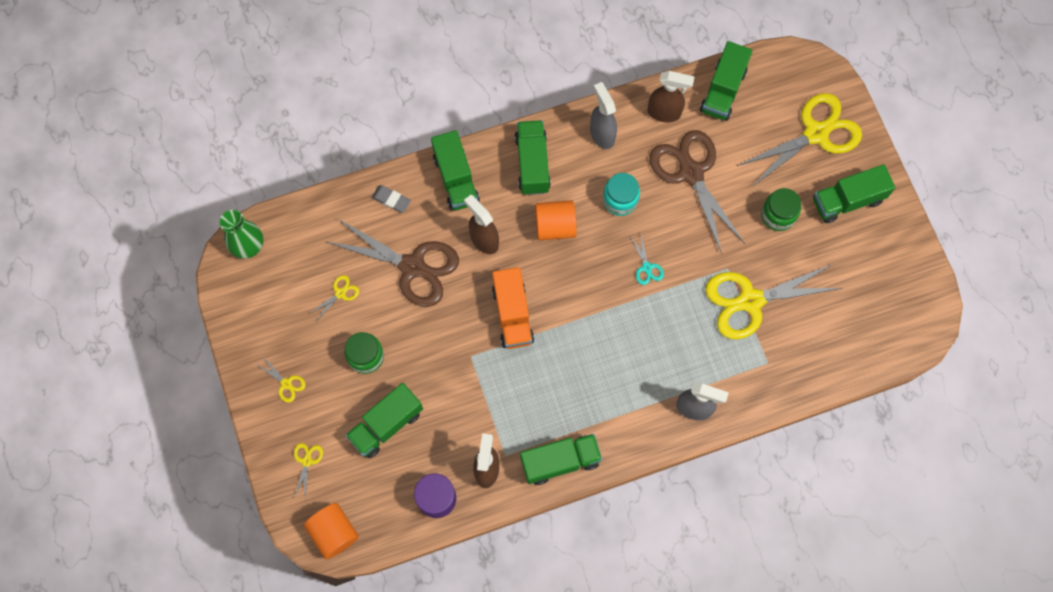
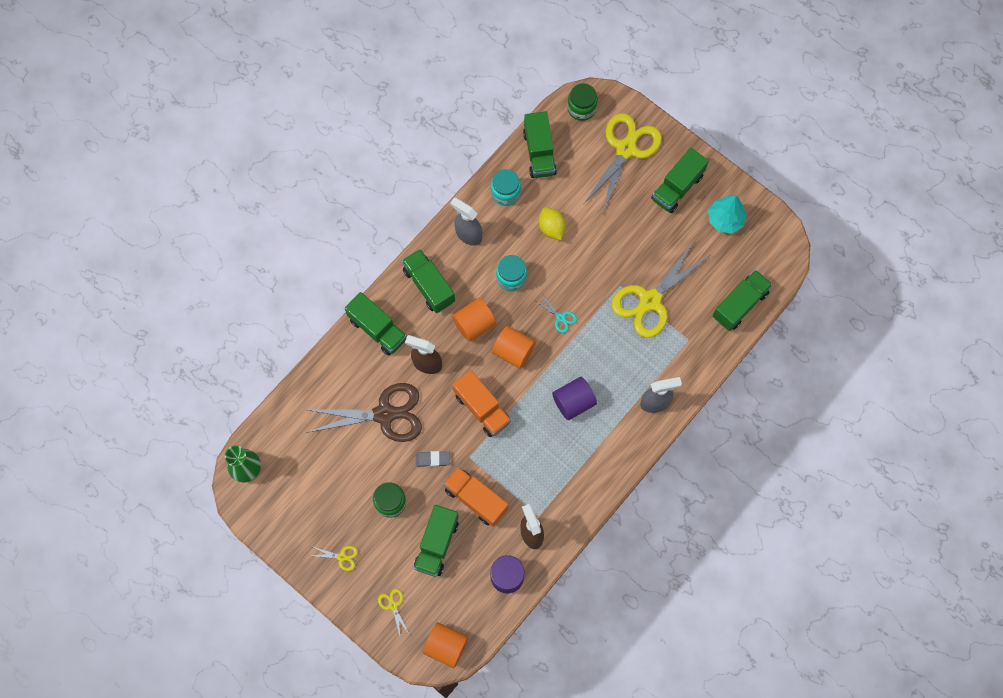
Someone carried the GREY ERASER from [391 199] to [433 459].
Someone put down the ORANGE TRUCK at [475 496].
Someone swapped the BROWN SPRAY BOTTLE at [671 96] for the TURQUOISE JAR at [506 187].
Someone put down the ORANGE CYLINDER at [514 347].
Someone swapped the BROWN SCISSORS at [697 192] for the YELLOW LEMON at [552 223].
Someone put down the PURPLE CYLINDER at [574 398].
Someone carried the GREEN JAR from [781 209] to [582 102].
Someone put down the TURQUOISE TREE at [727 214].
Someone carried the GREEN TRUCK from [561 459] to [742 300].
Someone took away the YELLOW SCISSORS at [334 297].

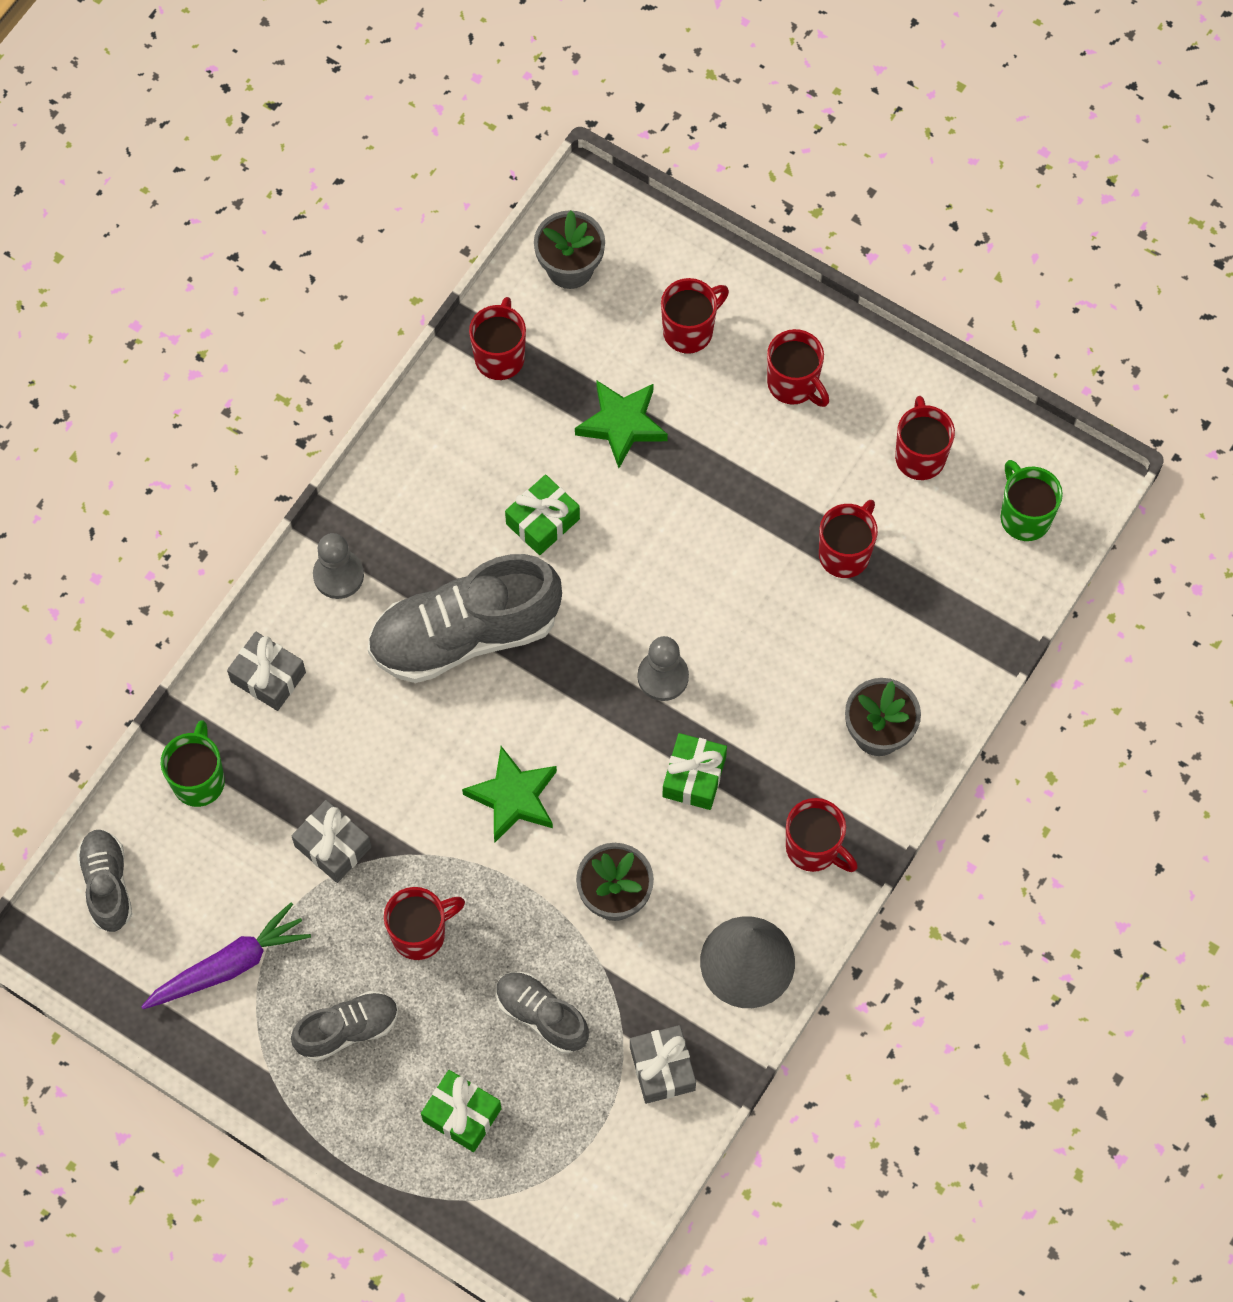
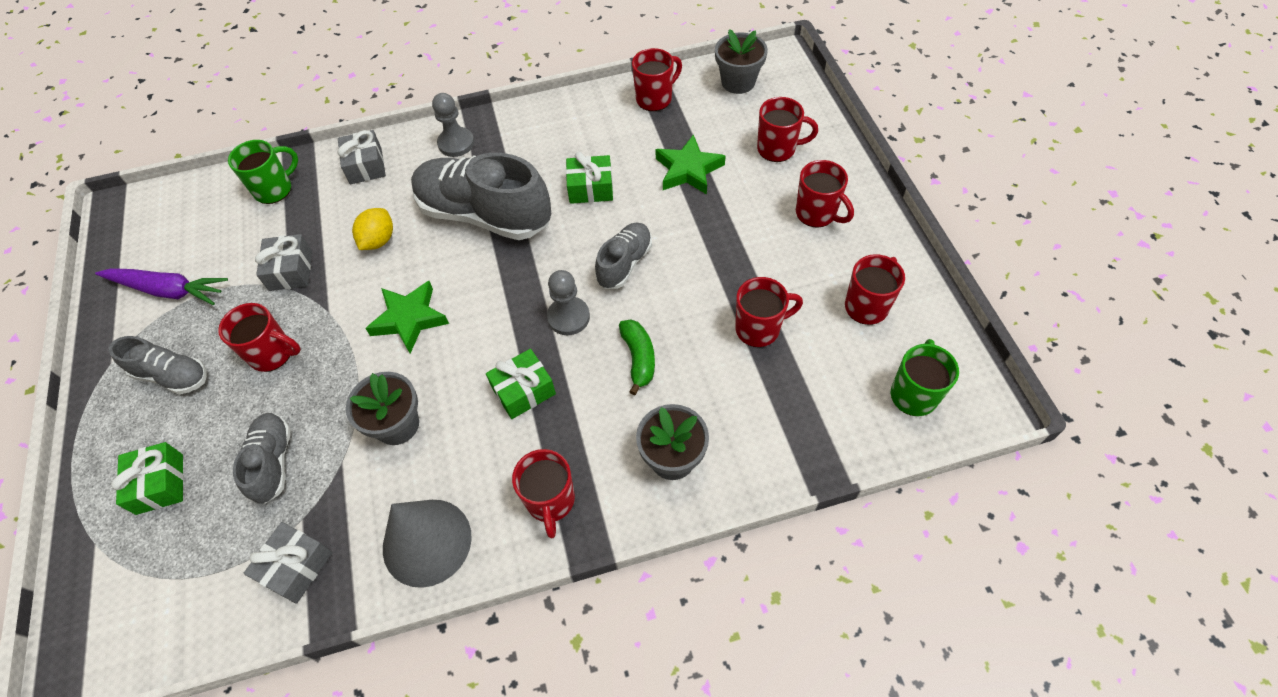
Someone put down the YELLOW LEMON at [372 229].
Someone carried the GREY SHOE from [104 880] to [623 255].
Someone put down the GREEN BANANA at [637 357].
Someone rotated the RED MUG at [798 368] by 45 degrees counterclockwise.

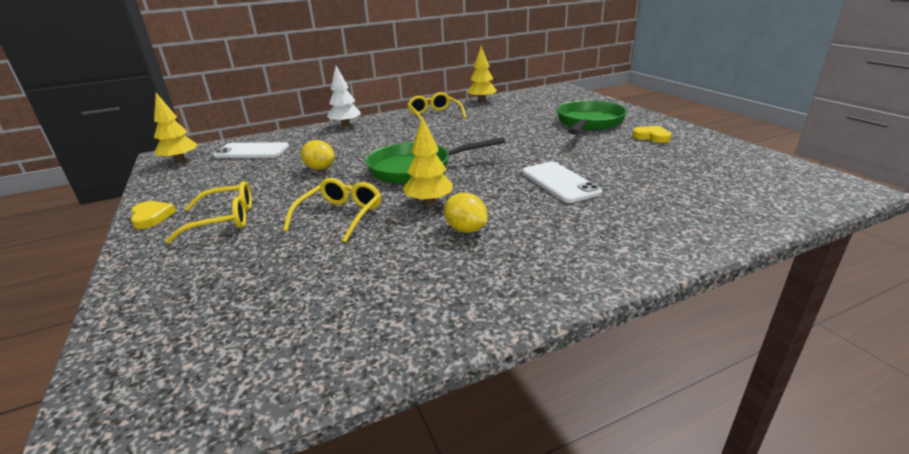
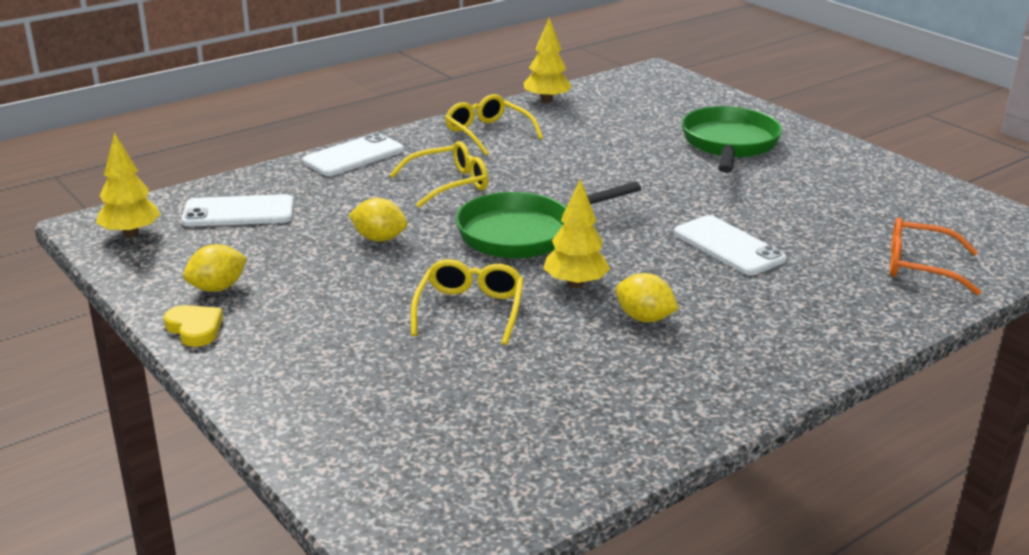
Someone put down the YELLOW LEMON at [215 268].
Someone swapped the WHITE TREE at [344 96] for the WHITE PHONE at [353 154].
Someone carried the YELLOW GLASSES from [208 212] to [438 174].
Someone put down the ORANGE GLASSES at [935 256].
Someone took away the YELLOW HEART at [651 134].

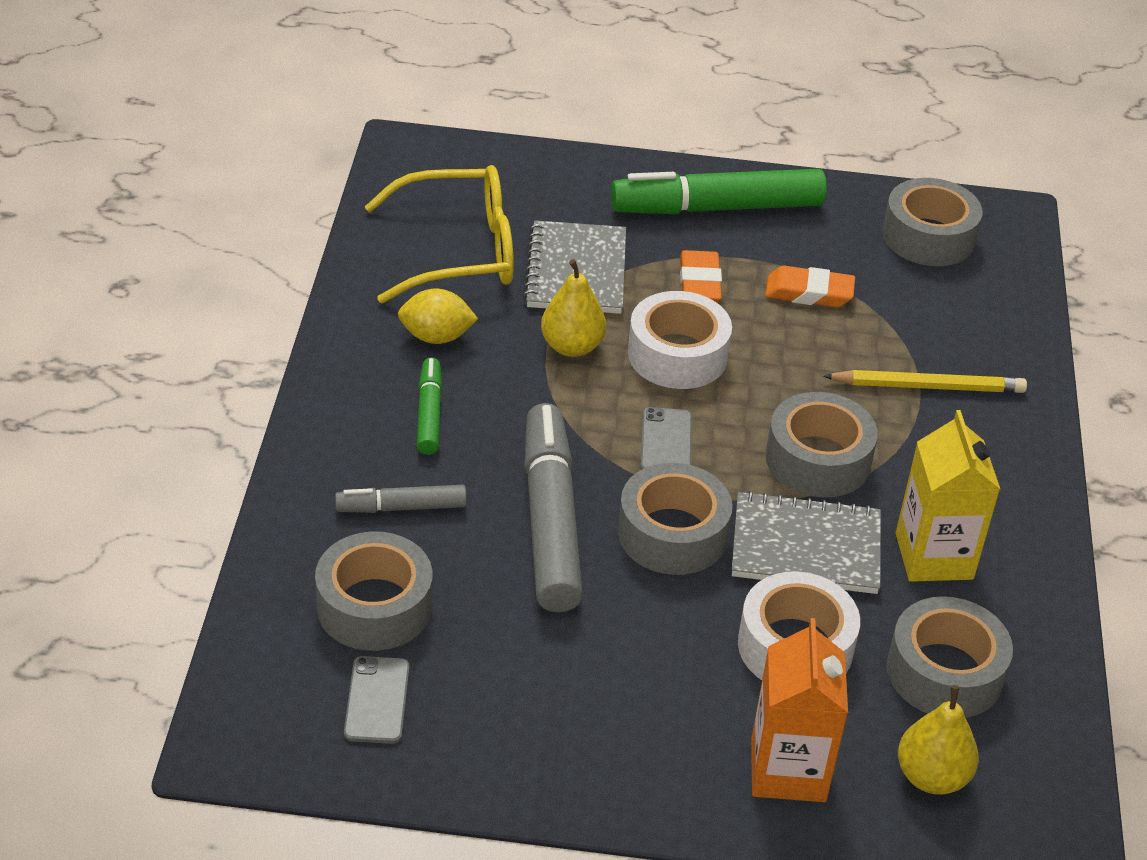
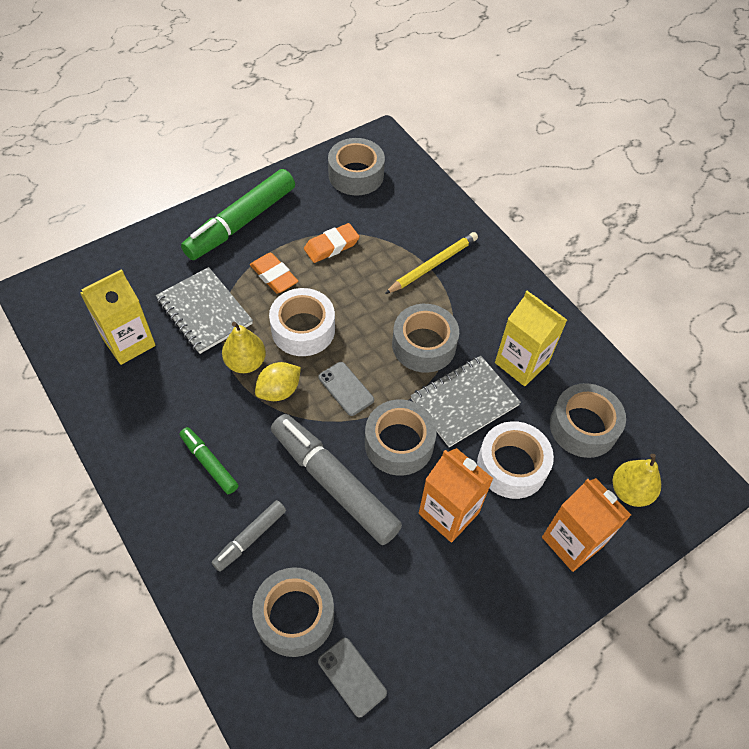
Someone swapped the YELLOW GLASSES at [439 234] for the YELLOW CARTON at [118 317].
Someone carried the YELLOW LEMON from [438 316] to [278 381].
Someone put down the ORANGE CARTON at [456 495].

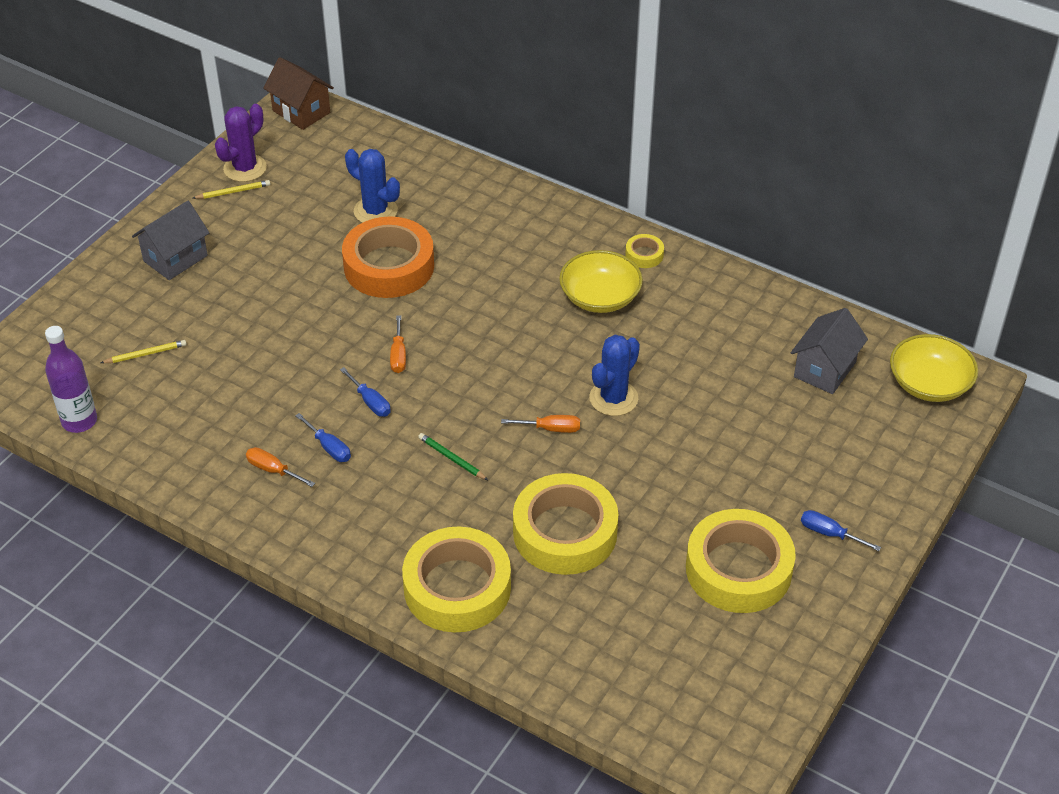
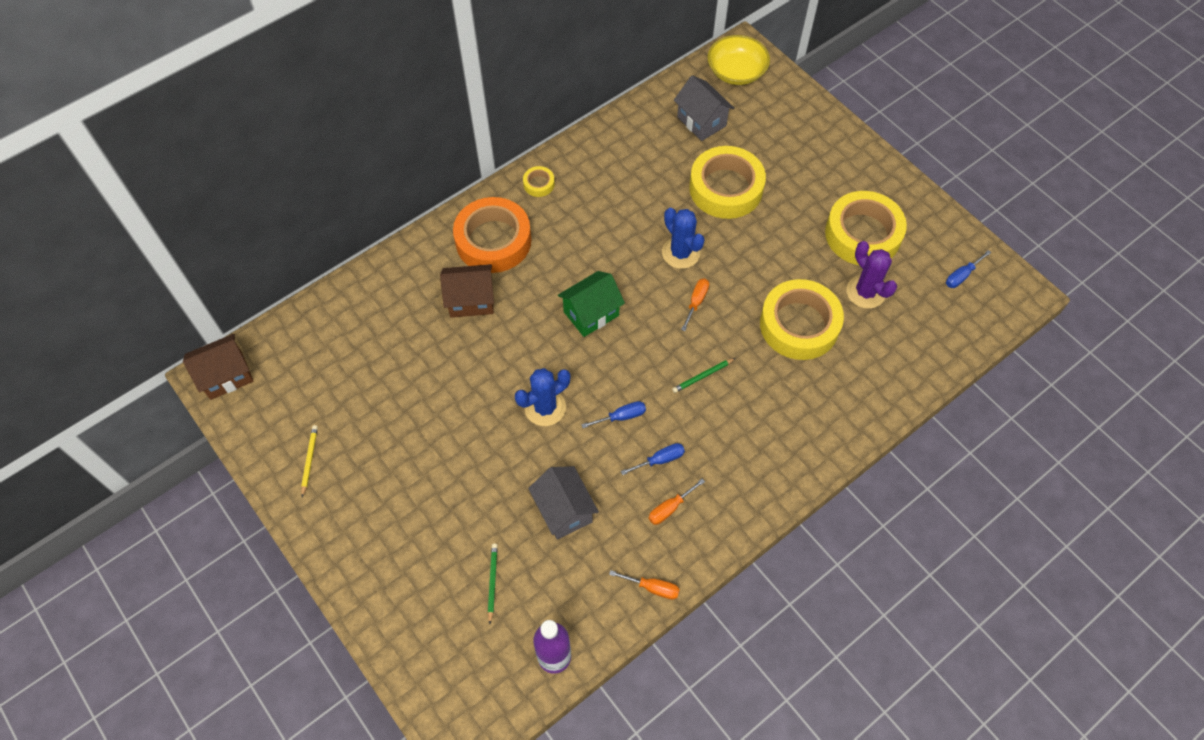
Someone put down the BROWN HOUSE at [467 291].
Someone carried the ORANGE TAPE from [388 257] to [492 235].
Someone repainted the YELLOW PENCIL at [144 351], which became the GREEN PENCIL at [493 584].
Someone carried the BLUE CACTUS from [372 186] to [542 397].
Someone carried the GREY HOUSE from [170 240] to [563 503].
Someone put down the GREEN HOUSE at [591 304].
Someone carried the ORANGE SCREWDRIVER from [398 344] to [644 585].
Someone carried the YELLOW TAPE from [456 579] to [727 182].
Someone carried the PURPLE CACTUS from [241 143] to [871 275].
Someone carried the BLUE SCREWDRIVER from [841 530] to [968 269].
Someone took away the YELLOW BOWL at [601 281].

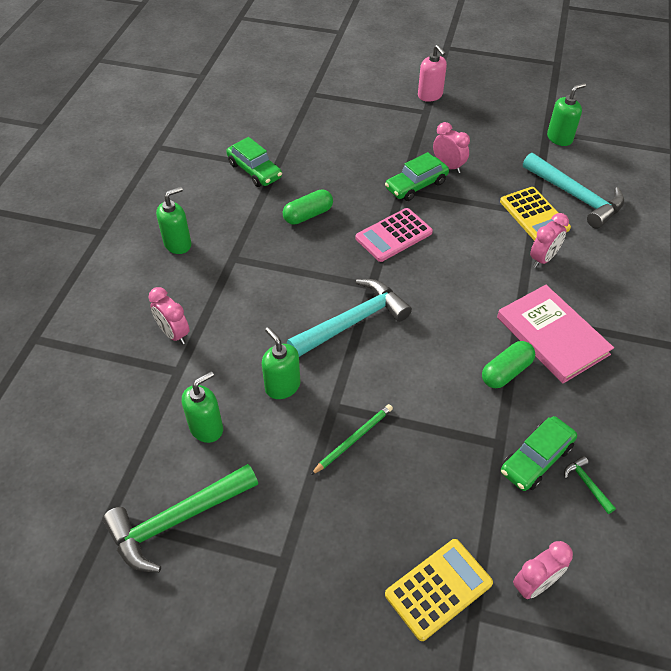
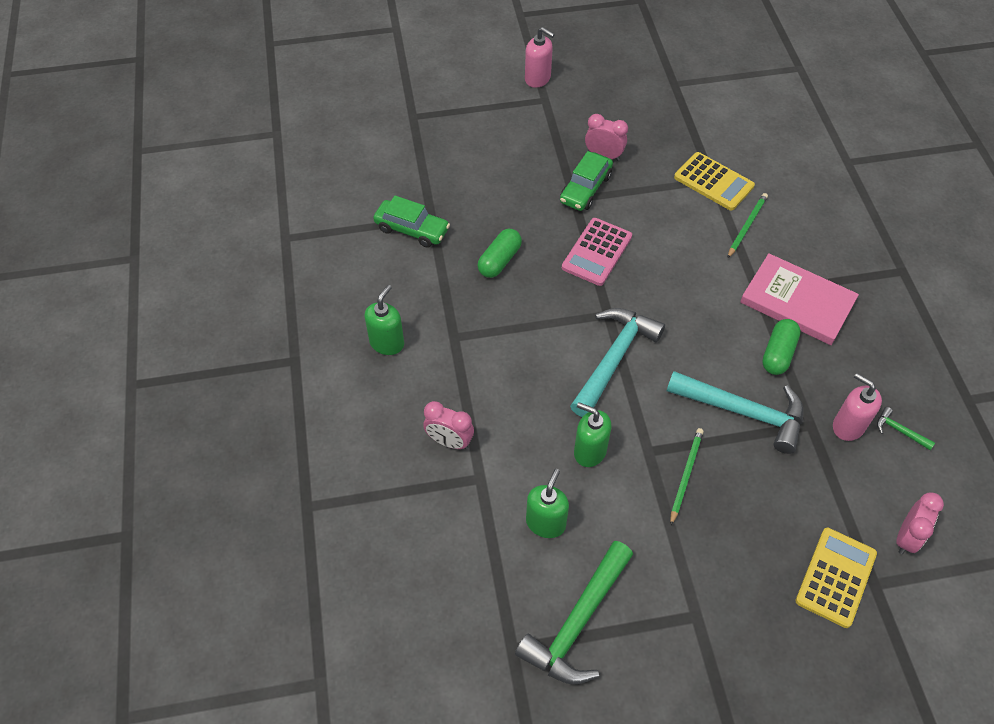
Someone carried the TURQUOISE HAMMER from [573 191] to [735 412].
Someone swapped the PINK CLOCK at [549 240] for the GREEN PENCIL at [747 225].
Someone swapped the GREEN CAR at [539 453] for the PINK SOAP DISPENSER at [857 407].
Someone took away the GREEN SOAP DISPENSER at [566 114].

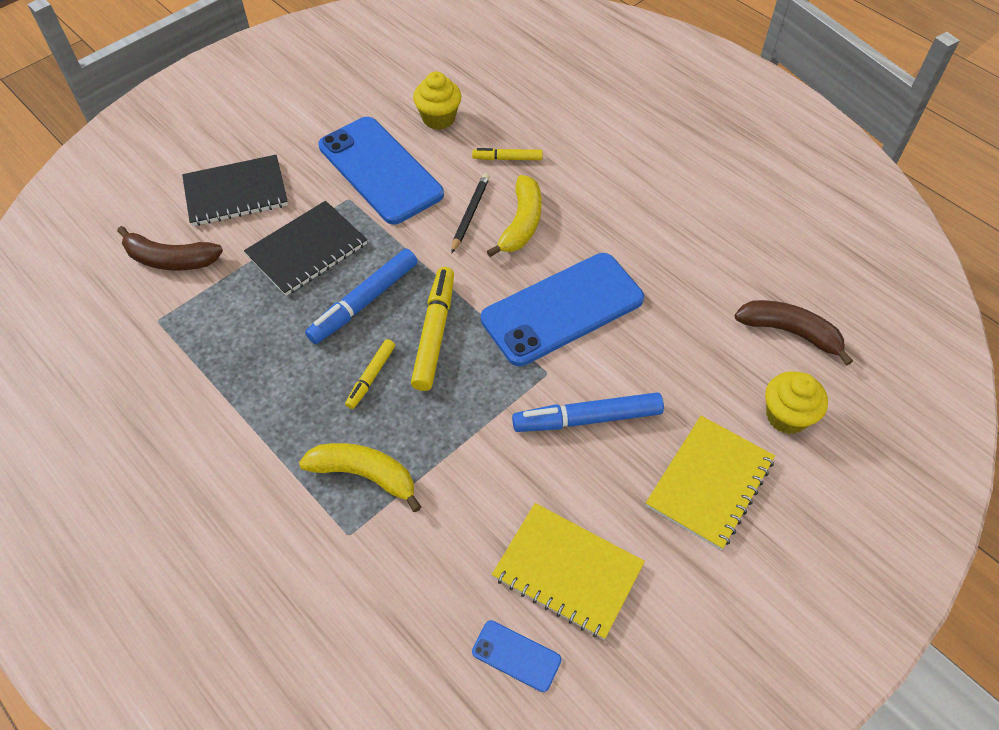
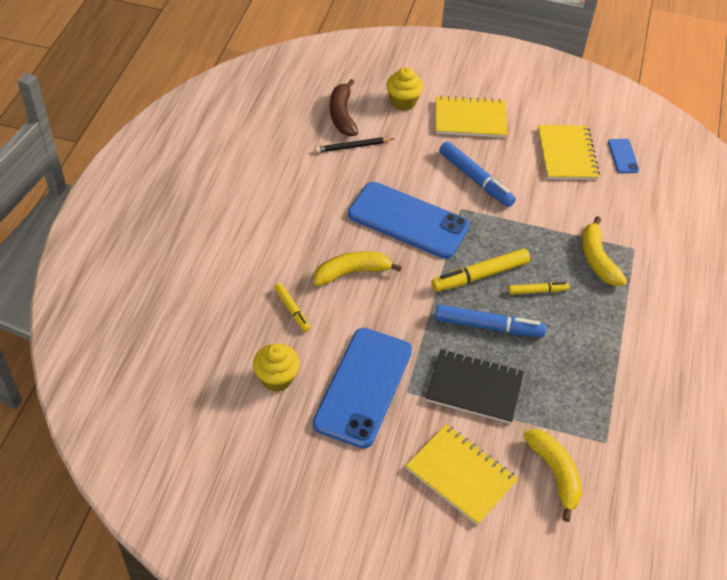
Someone carried the BLACK PENCIL from [470 213] to [354 145].
Someone repainted the BLACK NOTEBOOK at [235 190], which became the YELLOW NOTEBOOK at [462 475].
Someone repainted the BROWN BANANA at [170 248], which became the YELLOW BANANA at [552 475].

